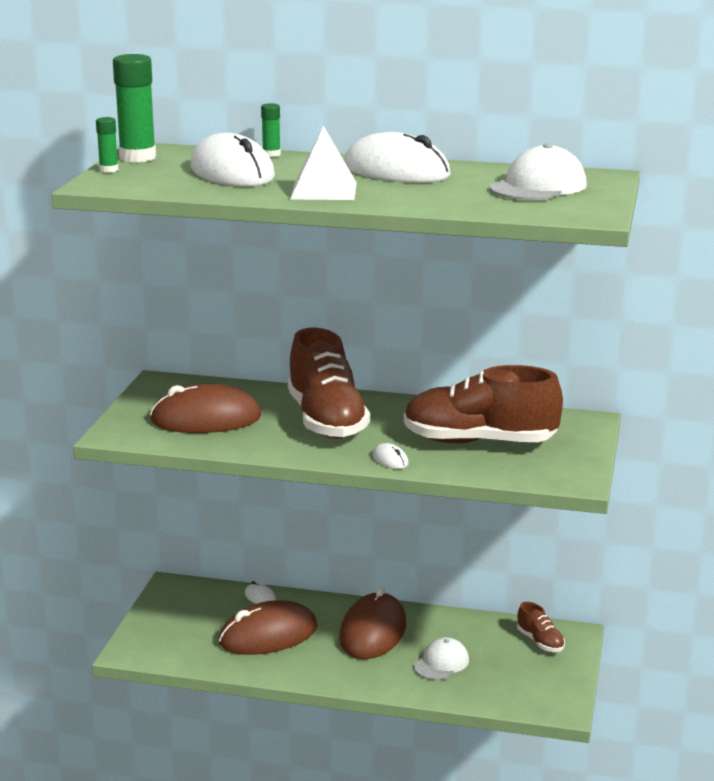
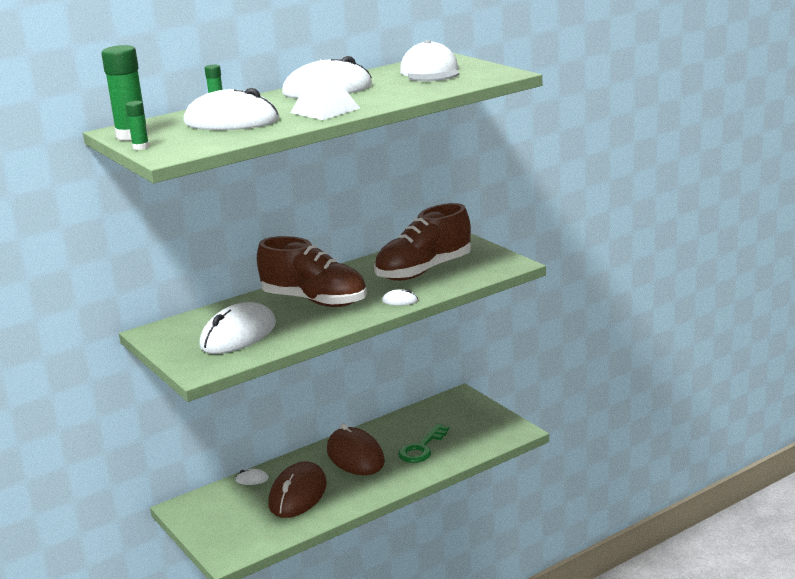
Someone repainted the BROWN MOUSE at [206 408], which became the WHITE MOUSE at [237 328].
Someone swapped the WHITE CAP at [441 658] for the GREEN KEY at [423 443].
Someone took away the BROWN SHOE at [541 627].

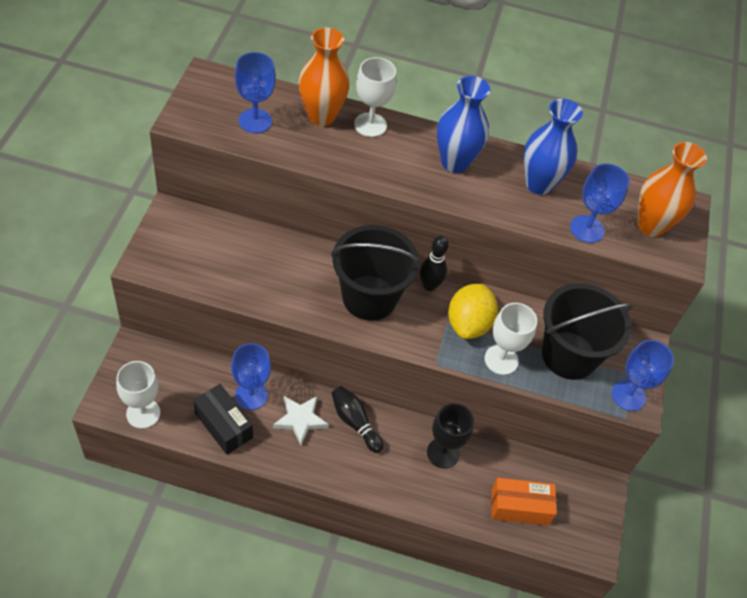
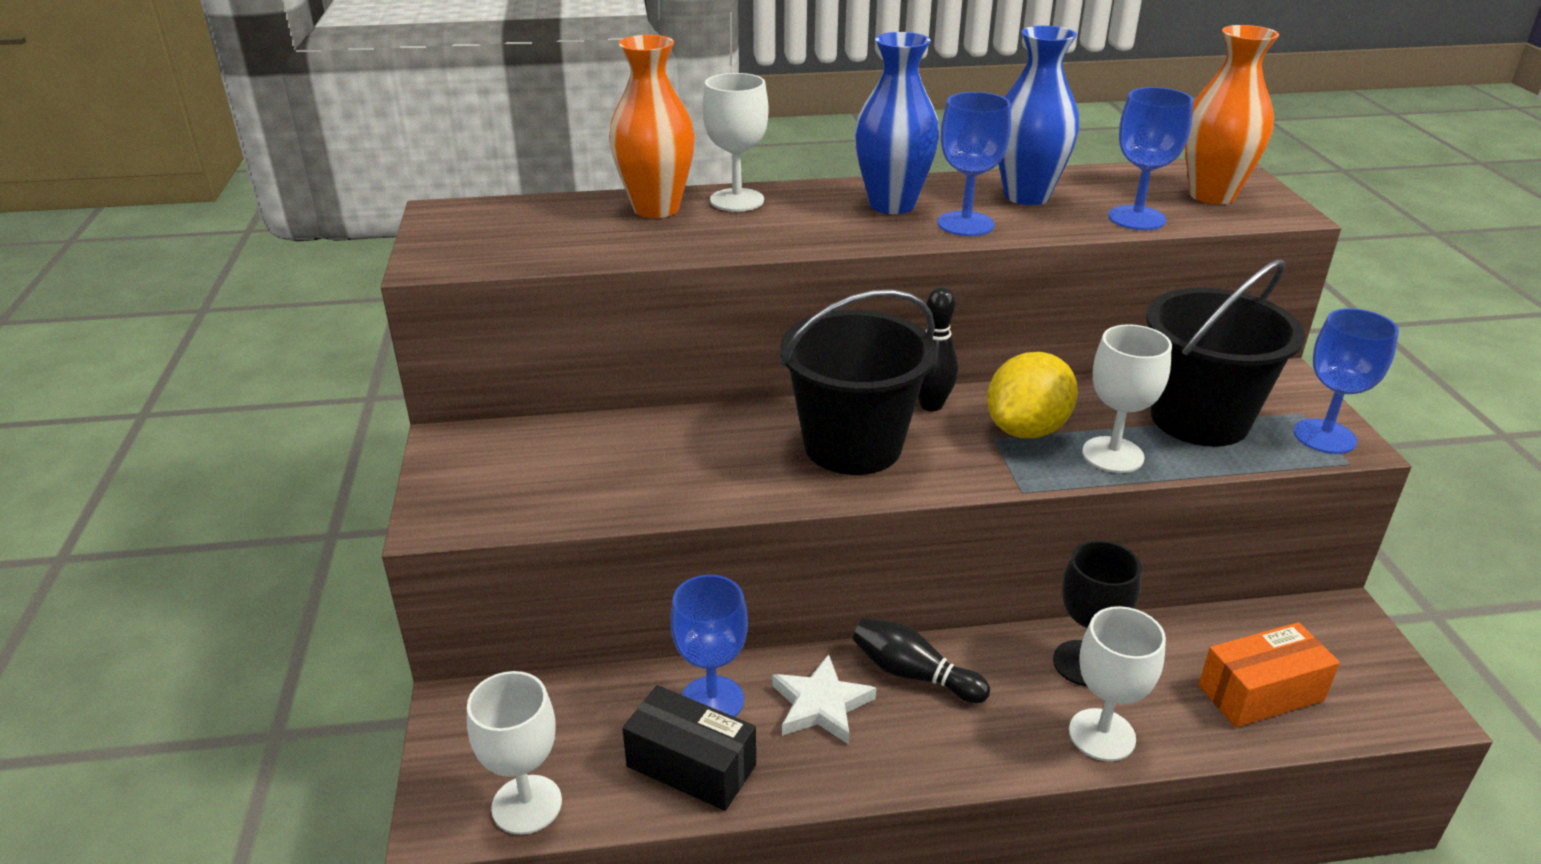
Someone carried the BLUE GOBLET from [255 92] to [974 164].
Someone rotated the YELLOW LEMON at [473 311] by 45 degrees clockwise.
Someone put down the WHITE GOBLET at [1117 683].

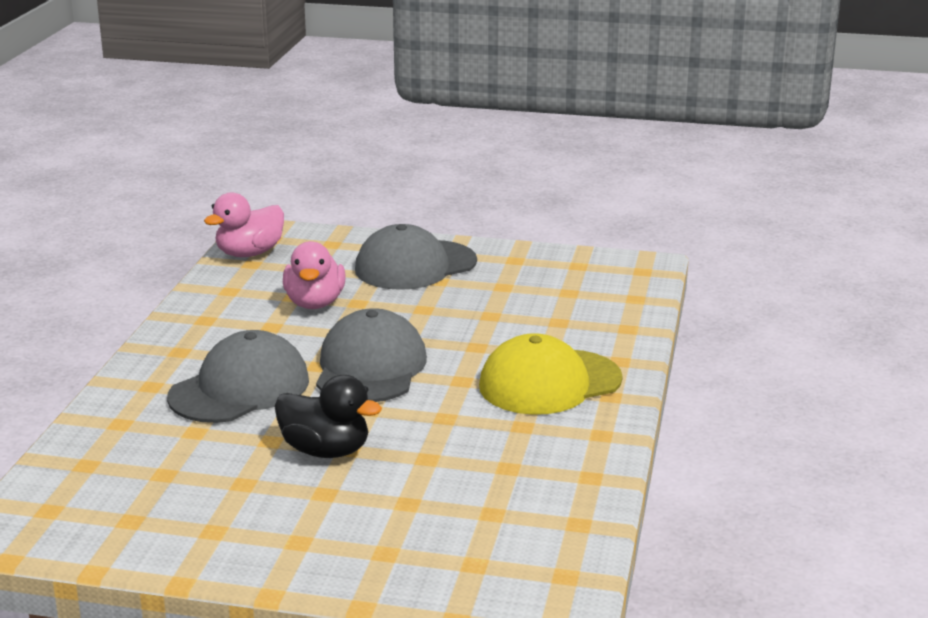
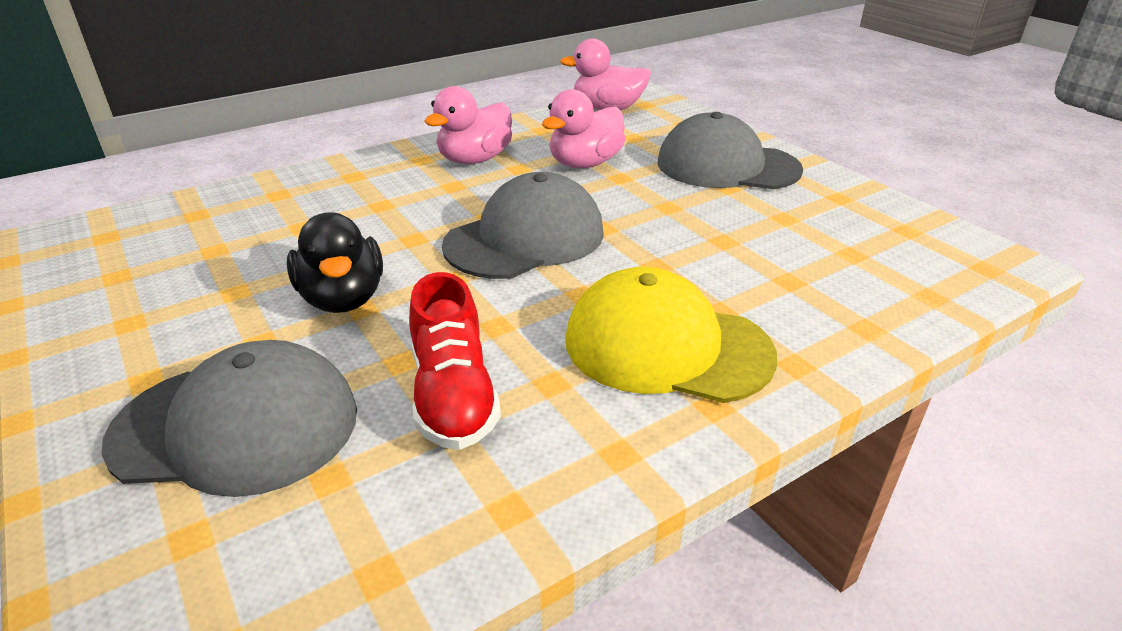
Someone carried the GREY CAP from [238 376] to [229 418].
Someone put down the RED SHOE at [455 361].
Someone put down the PINK DUCK at [468 125].

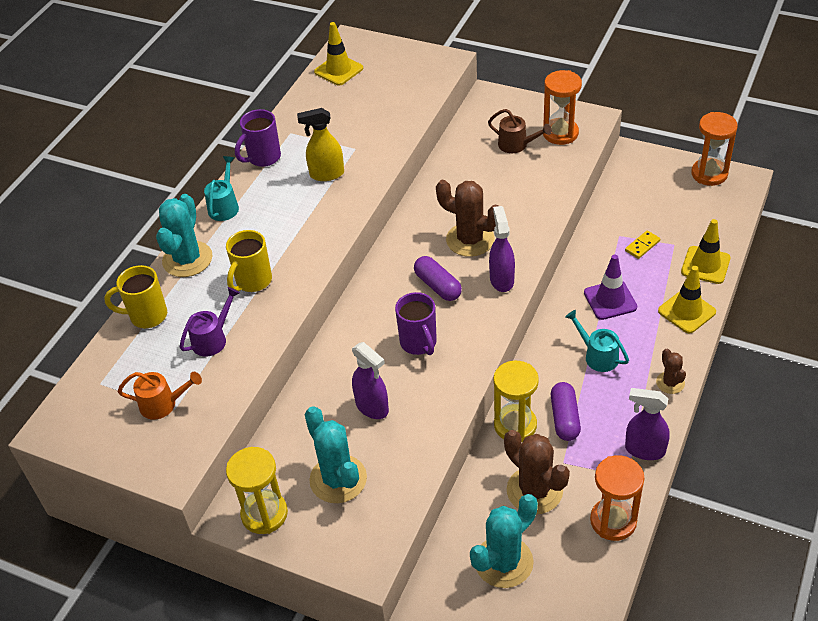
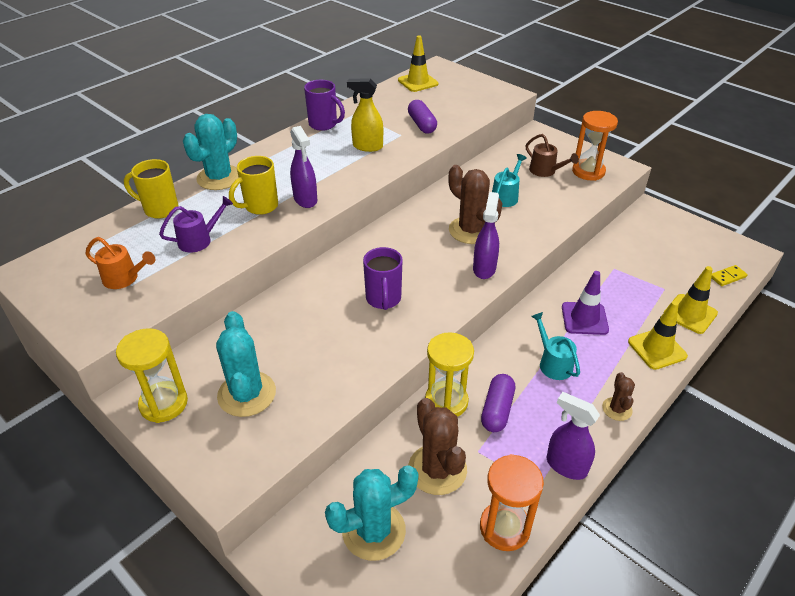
Someone carried the PURPLE SPRAY BOTTLE from [370 380] to [303 167].
Someone rotated the PURPLE MUG at [258 138] by 120 degrees counterclockwise.
Someone carried the PURPLE CAPSULE from [438 278] to [422 116].
Someone carried the TURQUOISE WATERING CAN from [221 188] to [509 180].
Someone carried the YELLOW DOMINO from [642 244] to [729 275].
Someone took away the ORANGE HOURGLASS at [715 149].

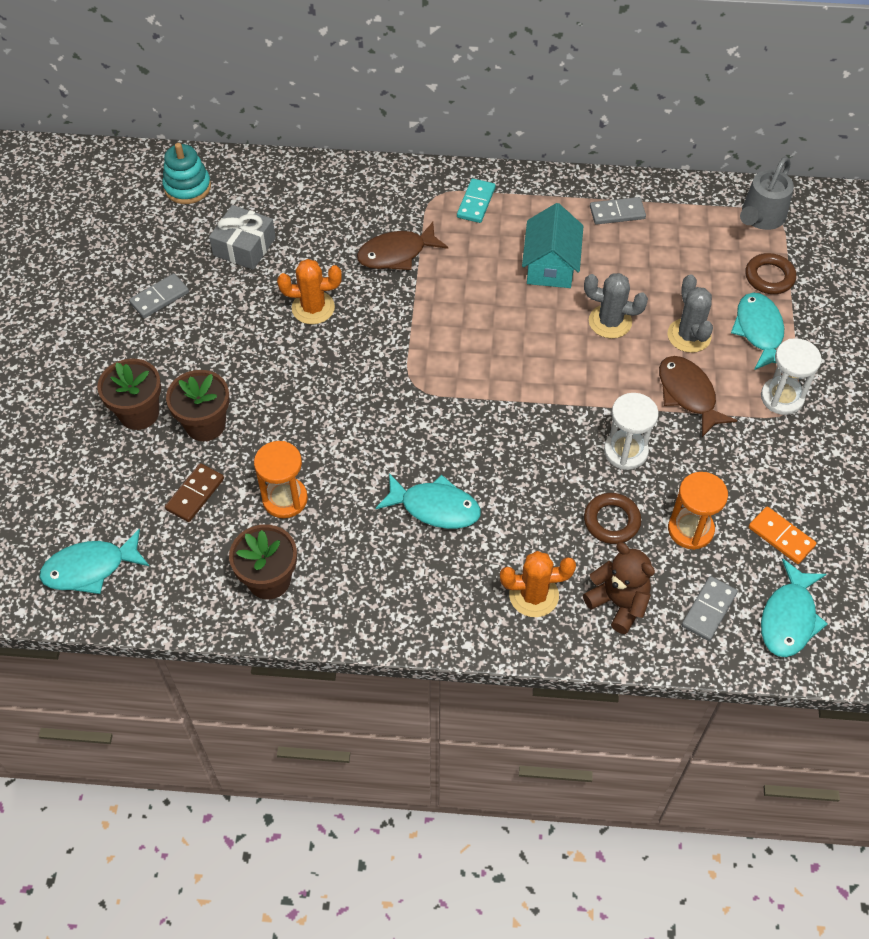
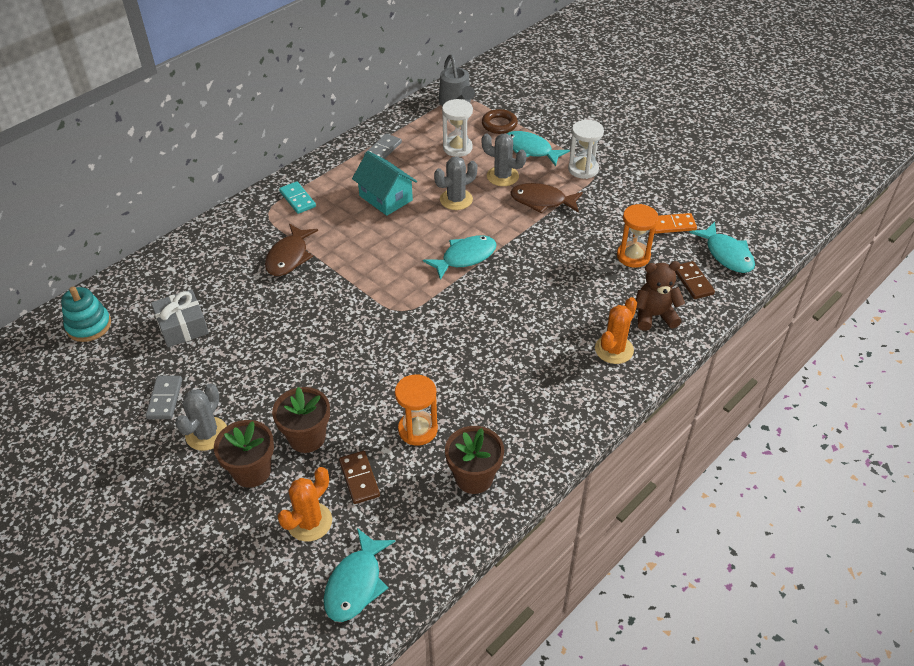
Someone put down the GREY CACTUS at [201 417].
Someone carried the ORANGE CACTUS from [309 291] to [305 504].
Someone carried the TURQUOISE FISH from [428 501] to [460 257].
Someone carried the WHITE HOURGLASS from [631 431] to [457 128].
Someone repainted the GREY DOMINO at [710 608], which became the BROWN DOMINO at [695 280].
Someone took away the BROWN RING at [612 518].

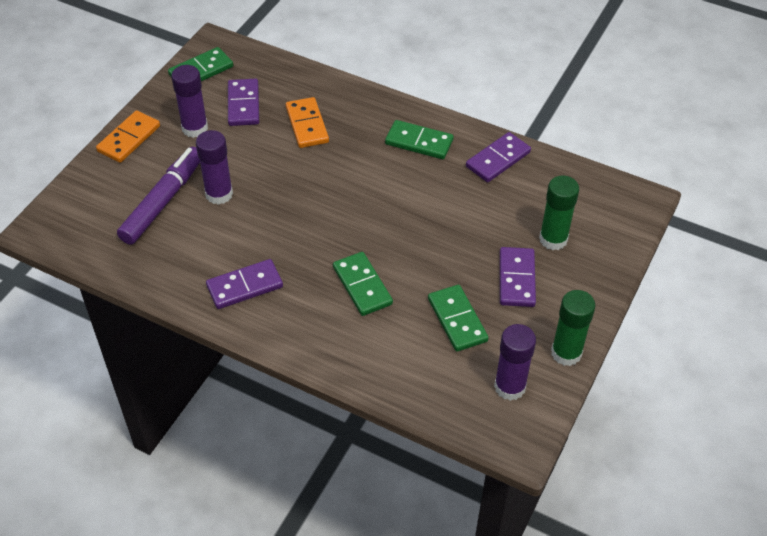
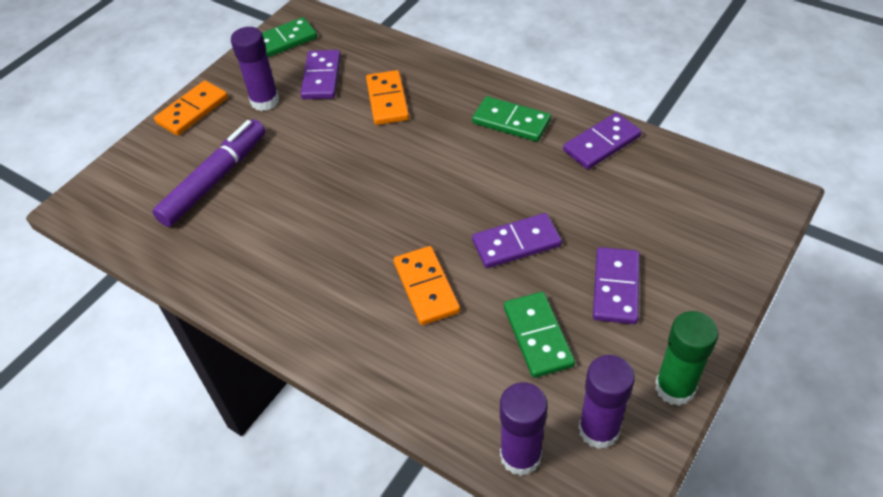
Someone repainted the GREEN DOMINO at [363 284], which became the ORANGE DOMINO at [427 285].
Someone carried the PURPLE DOMINO from [244 284] to [517 240].
Someone carried the PURPLE GLUE STICK from [214 167] to [524 429].
Someone took away the GREEN GLUE STICK at [559 213].

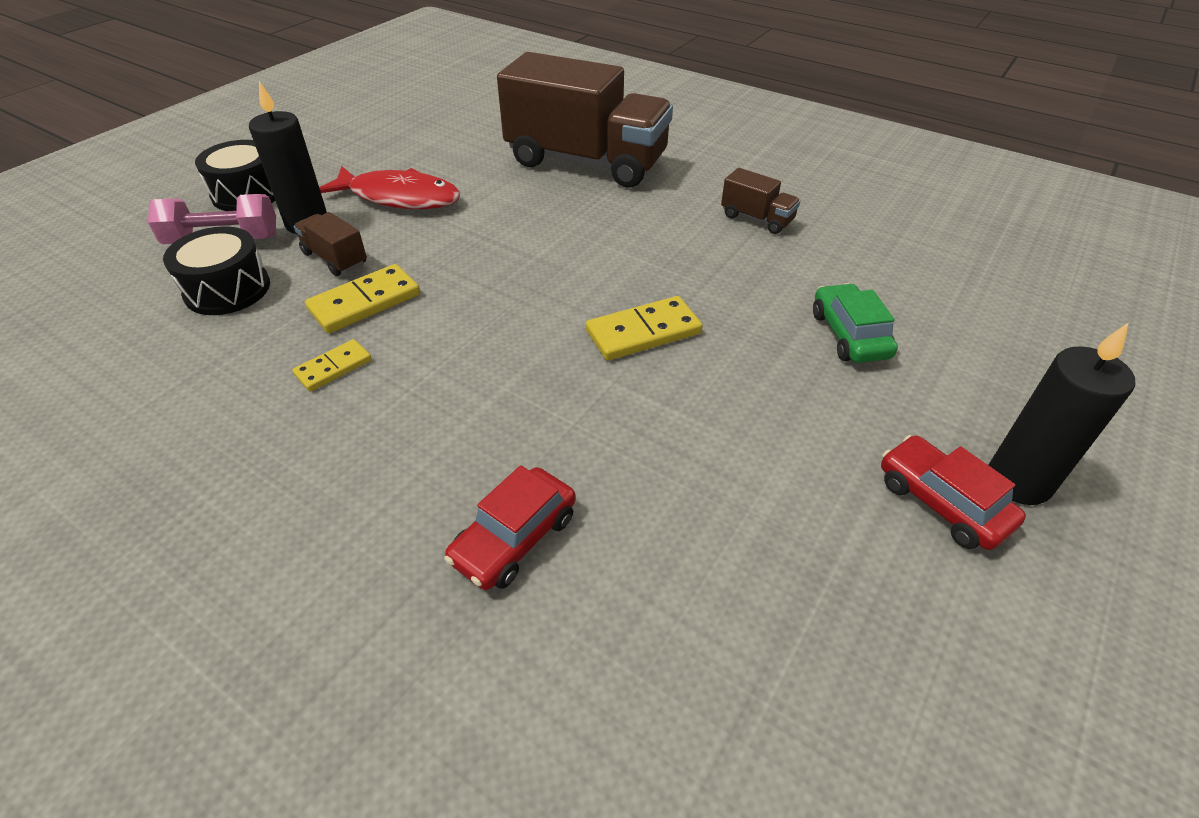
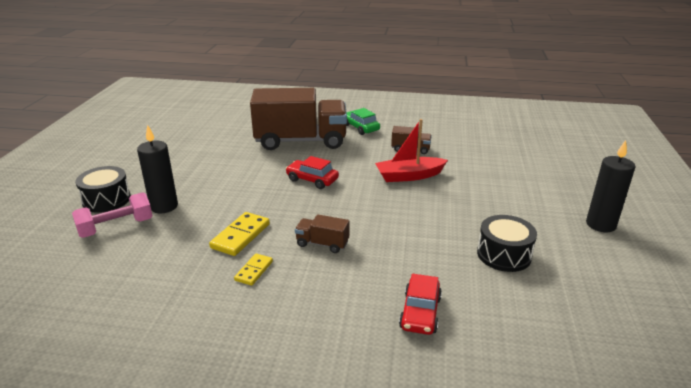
Someone carried the RED CAR from [953 492] to [312 172].
Someone carried the BROWN TRUCK from [330 244] to [322 233].
Someone carried the GREEN CAR from [855 323] to [363 121].
Someone put down the RED BOAT at [411 150].
Someone carried the BLACK DRUM from [216 270] to [507 243].
Someone took away the RED FISH at [389 187].
Someone took away the YELLOW DOMINO at [644 328].

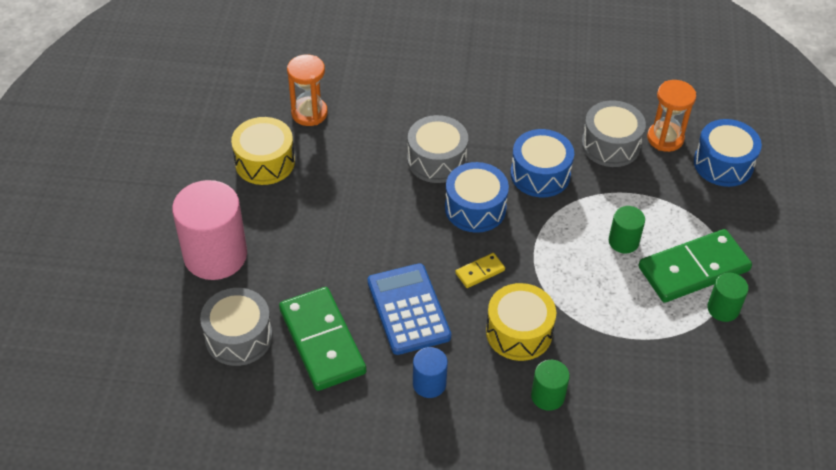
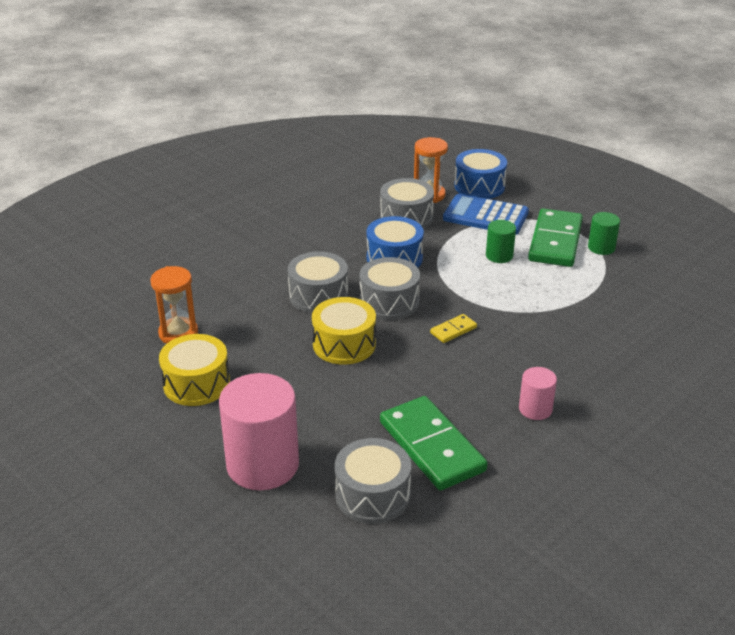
Someone carried the YELLOW DRUM from [521 322] to [344 331].
Someone repainted the BLUE DRUM at [477 197], which became the GREY DRUM at [390 288].
Someone rotated the GREEN DOMINO at [322 339] by 45 degrees clockwise.
Someone rotated the YELLOW DOMINO at [480 270] by 45 degrees clockwise.
Someone carried the BLUE CALCULATOR from [409 309] to [486 214].
Someone repainted the BLUE CYLINDER at [430 372], which became the PINK CYLINDER at [538 393].
Someone took away the GREEN CYLINDER at [550 385].

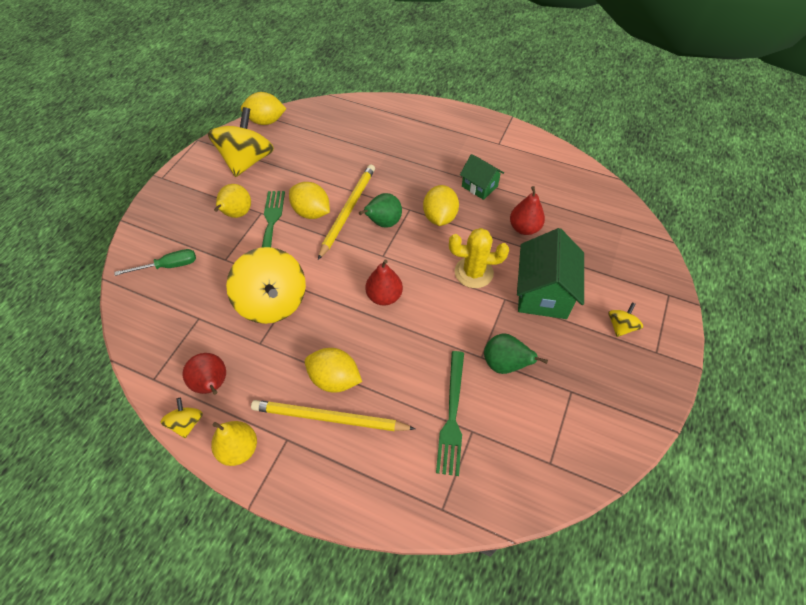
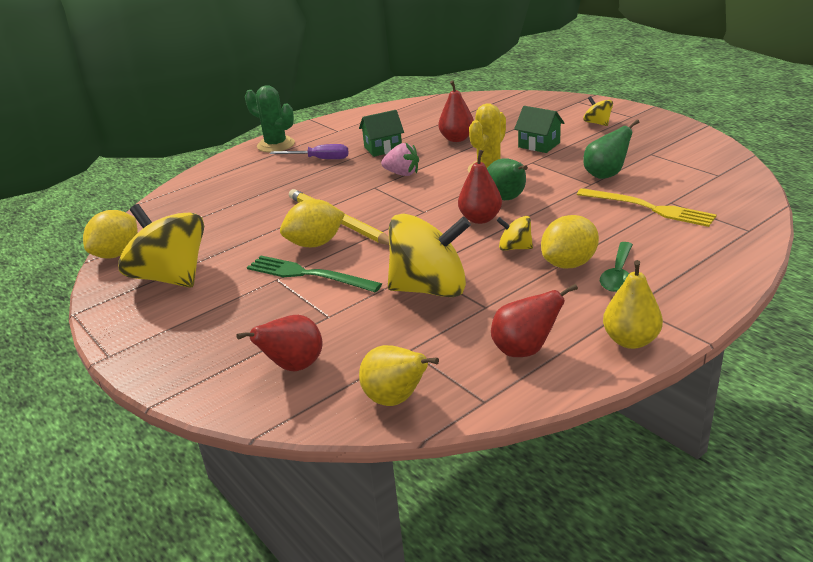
Someone swapped the GREEN SCREWDRIVER at [155 262] for the RED PEAR at [279 343].
Someone put down the GREEN CACTUS at [270 118].
Someone put down the PURPLE SCREWDRIVER at [309 151].
Someone carried the YELLOW PEAR from [232 201] to [399 375].
Someone swapped the YELLOW LEMON at [441 205] for the PINK STRAWBERRY at [400 159].
Someone carried the GREEN PEAR from [380 210] to [507 179].
Someone carried the YELLOW SPINNING TOP from [181 418] to [514 233].
Someone scaled the GREEN HOUSE at [550 273] by 0.58.
Someone repainted the GREEN FORK at [450 413], which became the YELLOW FORK at [647 207].
Someone swapped the YELLOW PENCIL at [333 415] for the GREEN SPOON at [616 267].

